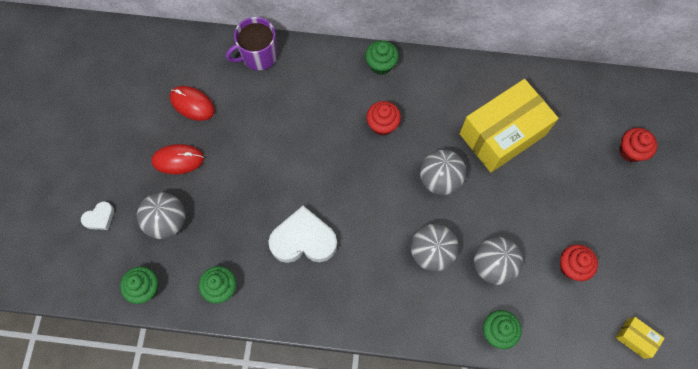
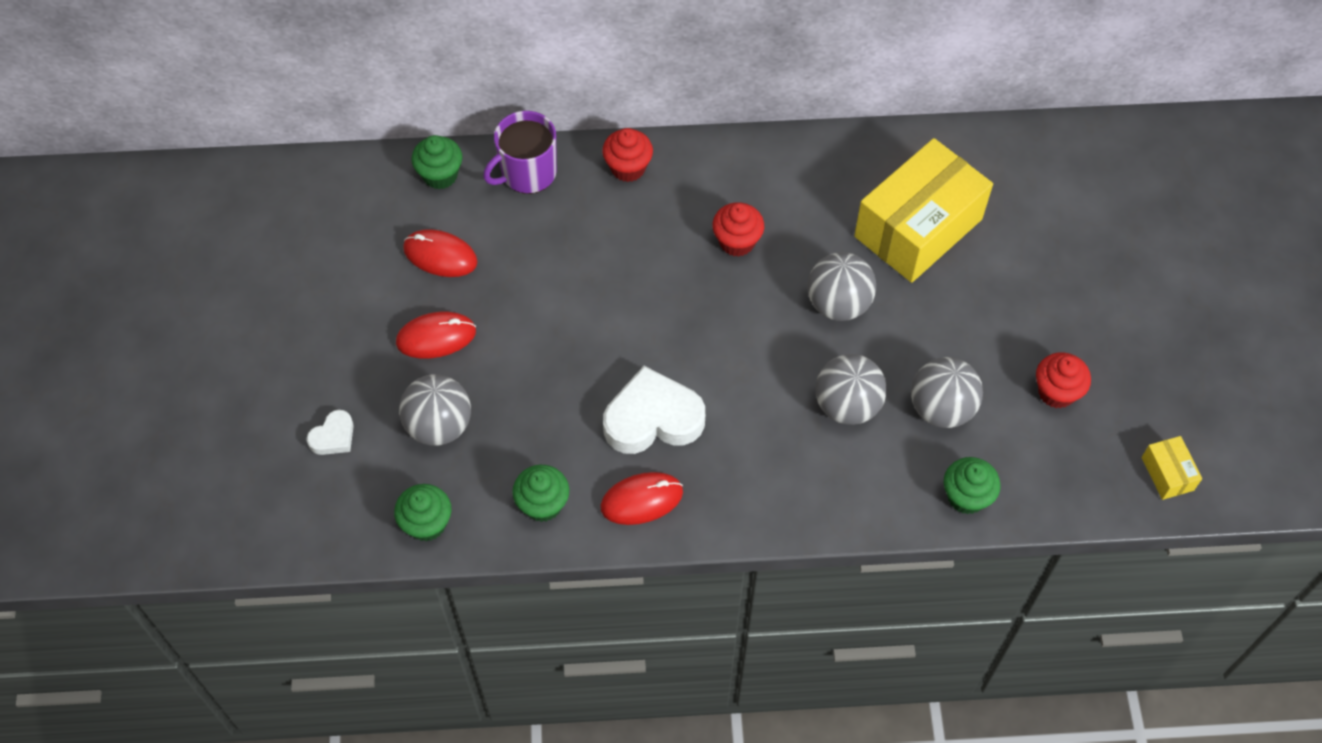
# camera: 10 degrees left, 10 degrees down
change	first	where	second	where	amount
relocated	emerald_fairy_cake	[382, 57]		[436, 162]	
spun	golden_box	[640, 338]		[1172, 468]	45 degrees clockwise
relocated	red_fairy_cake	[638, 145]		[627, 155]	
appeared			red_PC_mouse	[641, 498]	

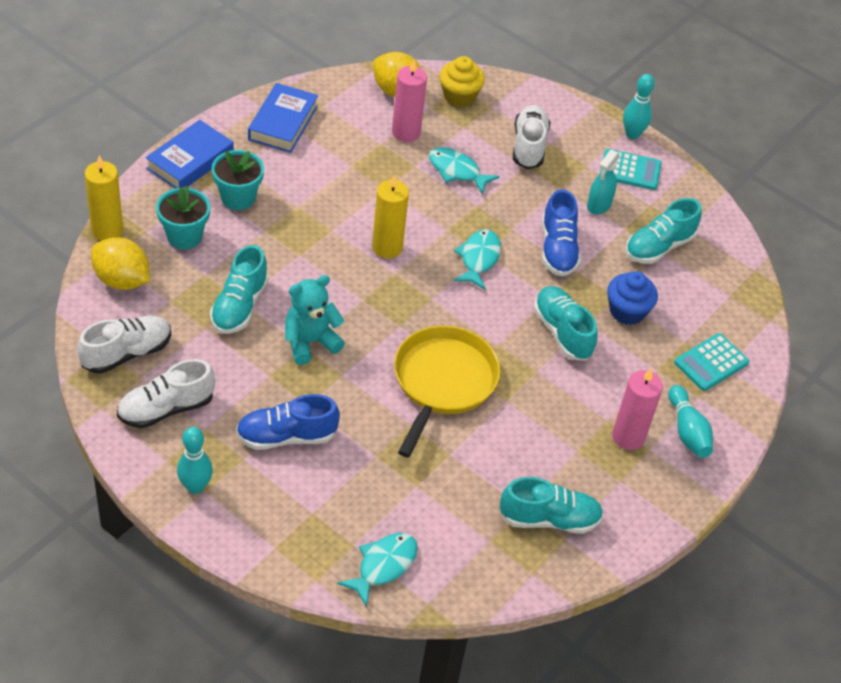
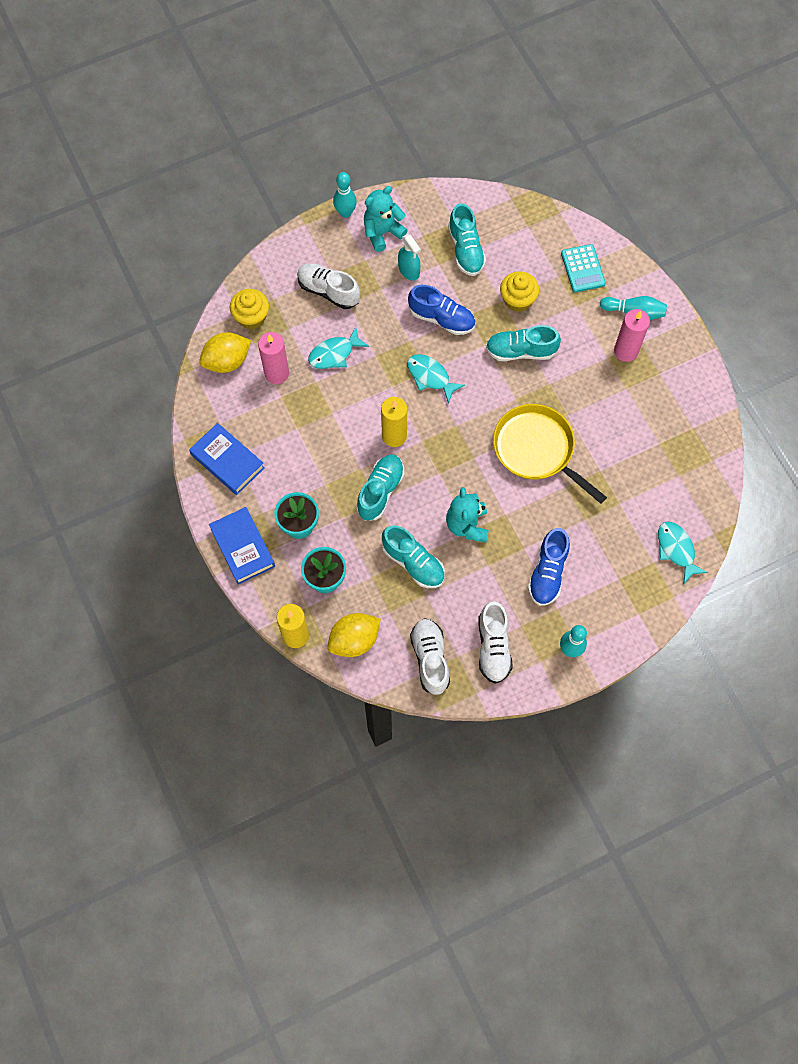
# camera: 60 degrees left, 20 degrees up
change	first	where	second	where	amount
relocated	turquoise_sneaker	[552, 505]		[380, 487]	
exchanged	turquoise_calculator	[631, 169]	turquoise_teddy	[386, 219]	
colour	blue_fairy_cake	[632, 298]	golden_fairy_cake	[519, 291]	

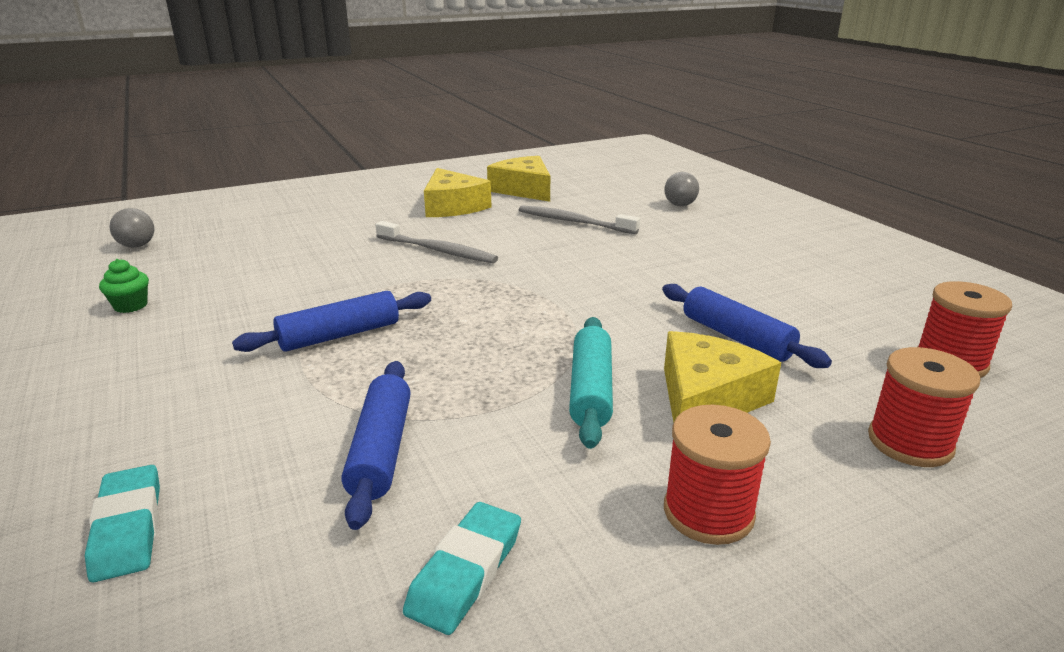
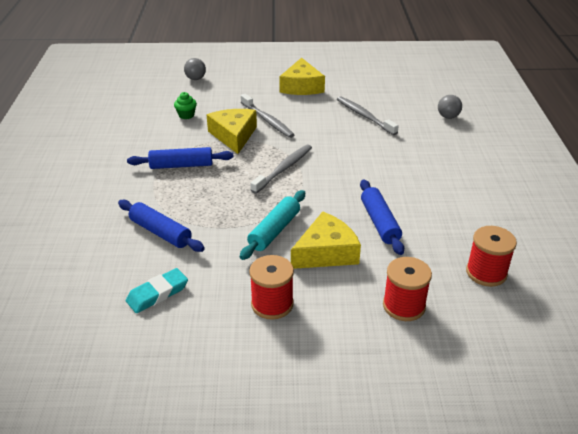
# camera: 25 degrees right, 10 degrees up
change	first	where	second	where	amount
missing	turquoise_pencil_eraser	[122, 523]			
relocated	emerald_fairy_cake	[124, 286]		[185, 105]	
relocated	ash-grey_sphere	[131, 228]		[195, 69]	
spun	blue_rolling_pin	[376, 445]		[161, 226]	75 degrees counterclockwise
relocated	golden_piece_of_cheese	[518, 179]		[232, 131]	
appeared			ash-grey_toothbrush	[281, 169]	

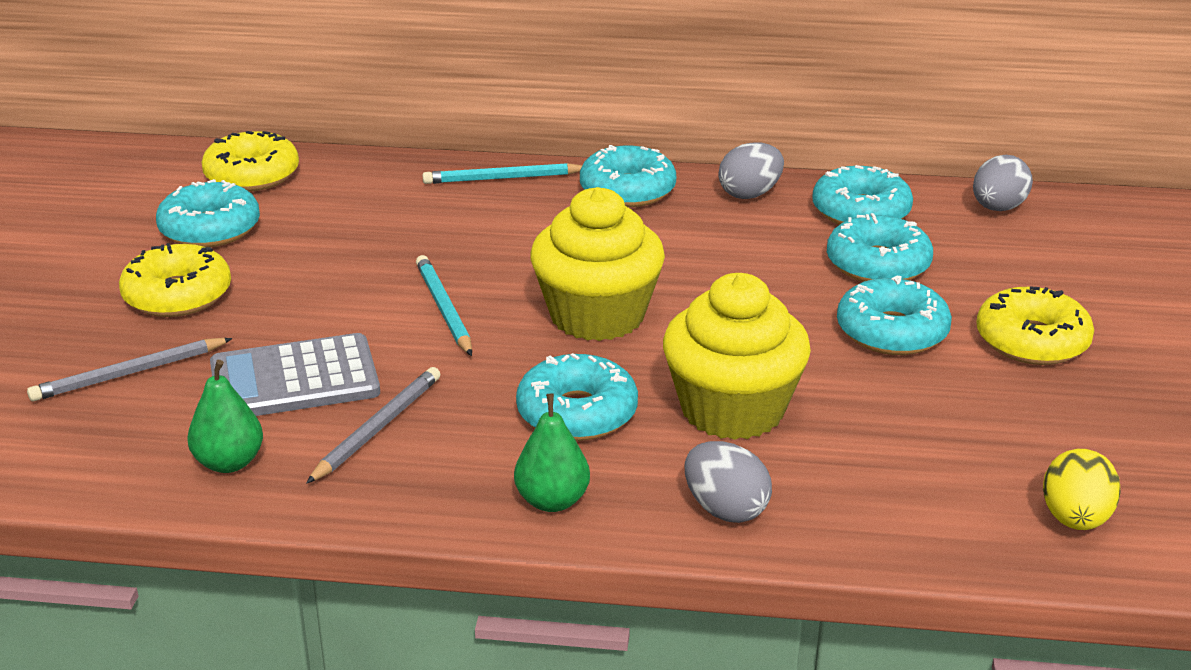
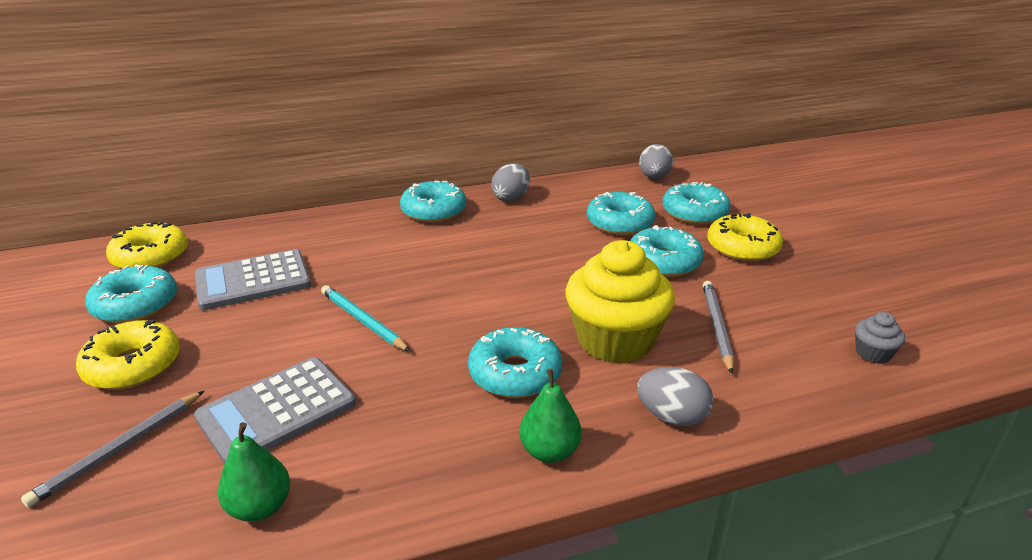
# camera: 25 degrees left, 0 degrees up
change	first	where	second	where	amount
relocated	ash-grey_lead_pencil	[373, 425]		[718, 327]	
missing	turquoise_lead_pencil	[502, 173]			
missing	golden_fairy_cake	[598, 264]			
relocated	turquoise_doughnut	[862, 195]		[696, 203]	
exchanged	golden_egg	[1082, 489]	ash-grey_fairy_cake	[880, 338]	
appeared			ash-grey_calculator	[253, 279]	

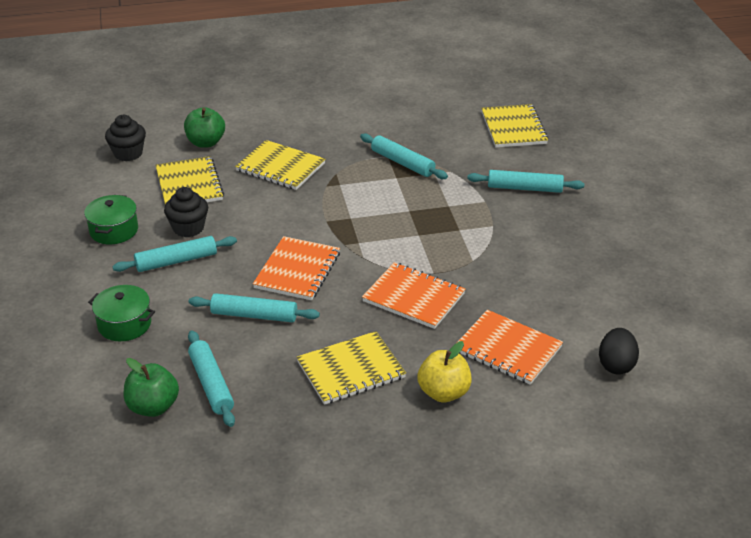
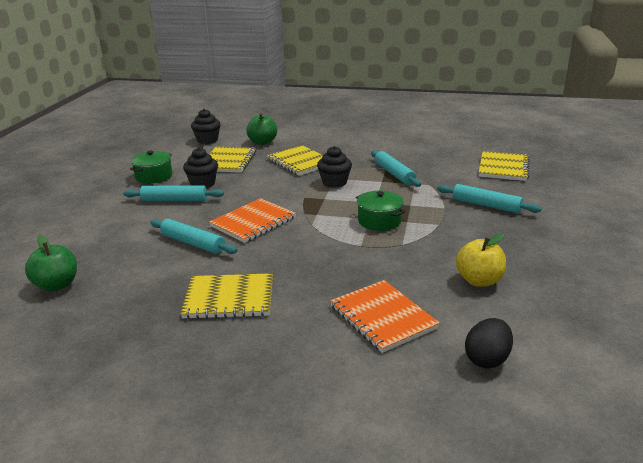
# camera: 25 degrees right, 10 degrees down
change	first	where	second	where	amount
relocated	emerald_stockpot	[121, 313]		[381, 211]	
missing	turquoise_rolling_pin	[211, 378]			
missing	bright_orange_notepad	[413, 295]			
relocated	golden_apple_fruit	[445, 371]		[481, 260]	
appeared			black_fairy_cake	[334, 167]	

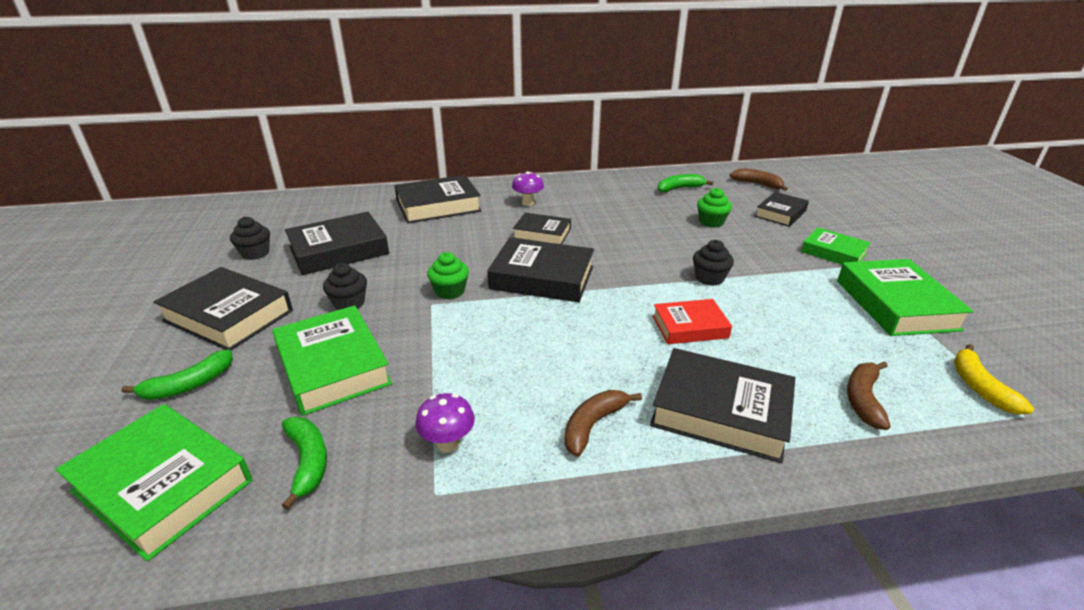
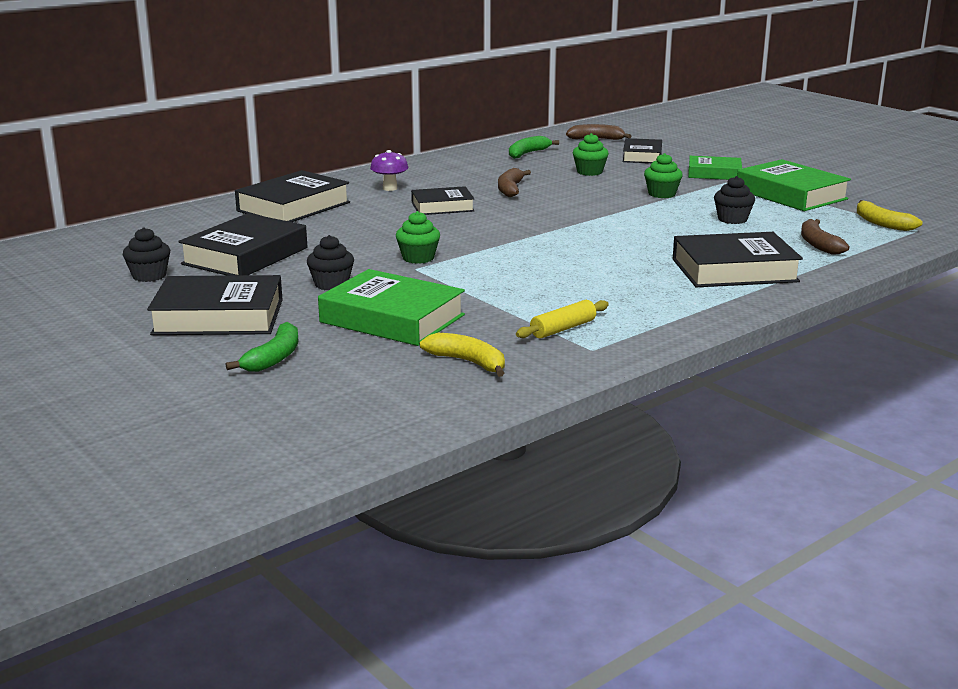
# camera: 30 degrees left, 10 degrees down
change	first	where	second	where	amount
missing	emerald_hardcover	[154, 482]			
colour	emerald_toy_banana	[304, 463]	golden_toy_banana	[462, 355]	
exchanged	purple_fungus	[445, 423]	golden_rolling_pin	[562, 319]	
missing	black_hardcover	[540, 270]			
relocated	russet_toy_banana	[603, 423]		[514, 182]	
missing	red_hardcover	[692, 321]			
relocated	black_fairy_cake	[713, 263]		[734, 200]	
appeared			emerald_fairy_cake	[663, 175]	

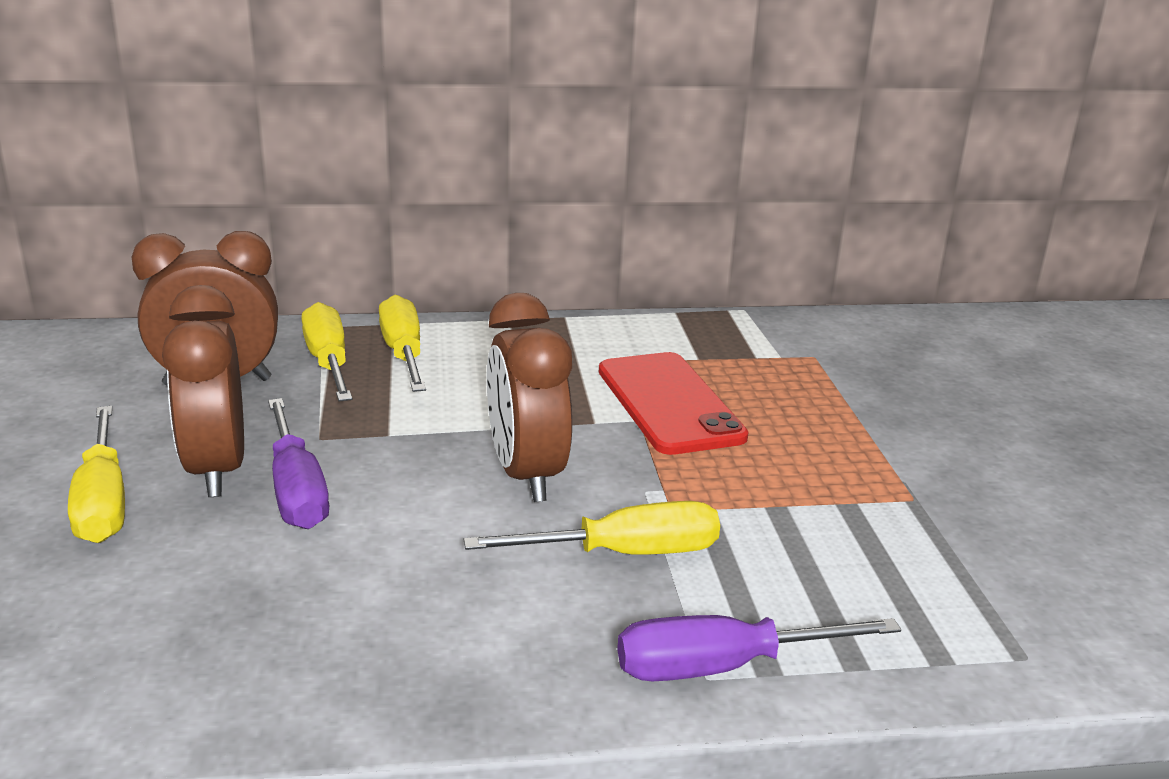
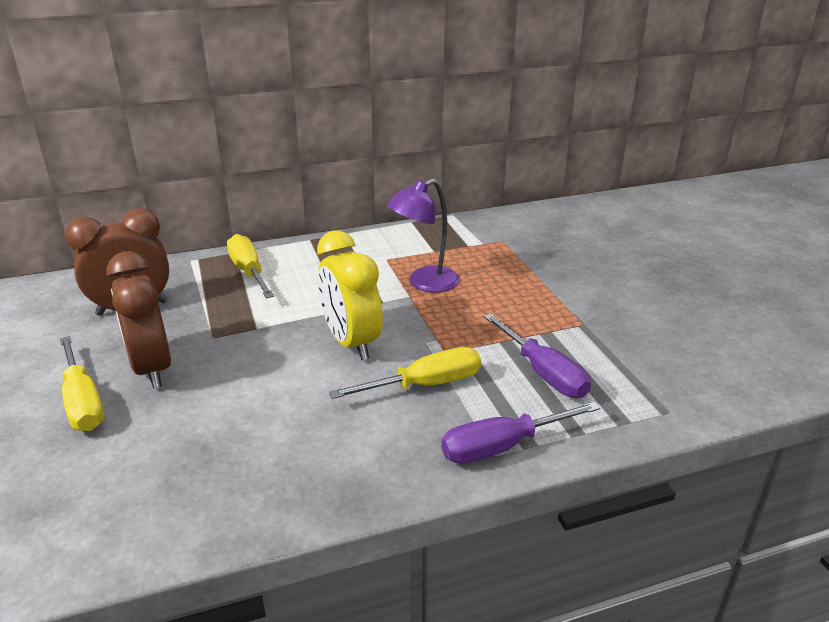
# camera: 10 degrees left, 5 degrees up
change	first	where	second	where	amount
relocated	purple_flat_screwdriver	[298, 463]		[537, 355]	
missing	golden_flat_screwdriver	[326, 351]			
colour	russet_bedside_clock	[529, 397]	golden_bedside_clock	[349, 295]	
exchanged	red_mobile_phone	[674, 403]	purple_desk_lamp	[423, 236]	

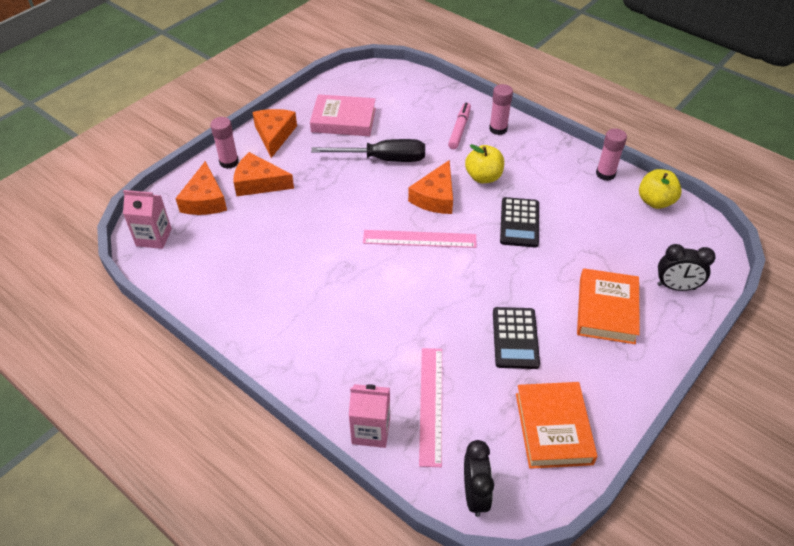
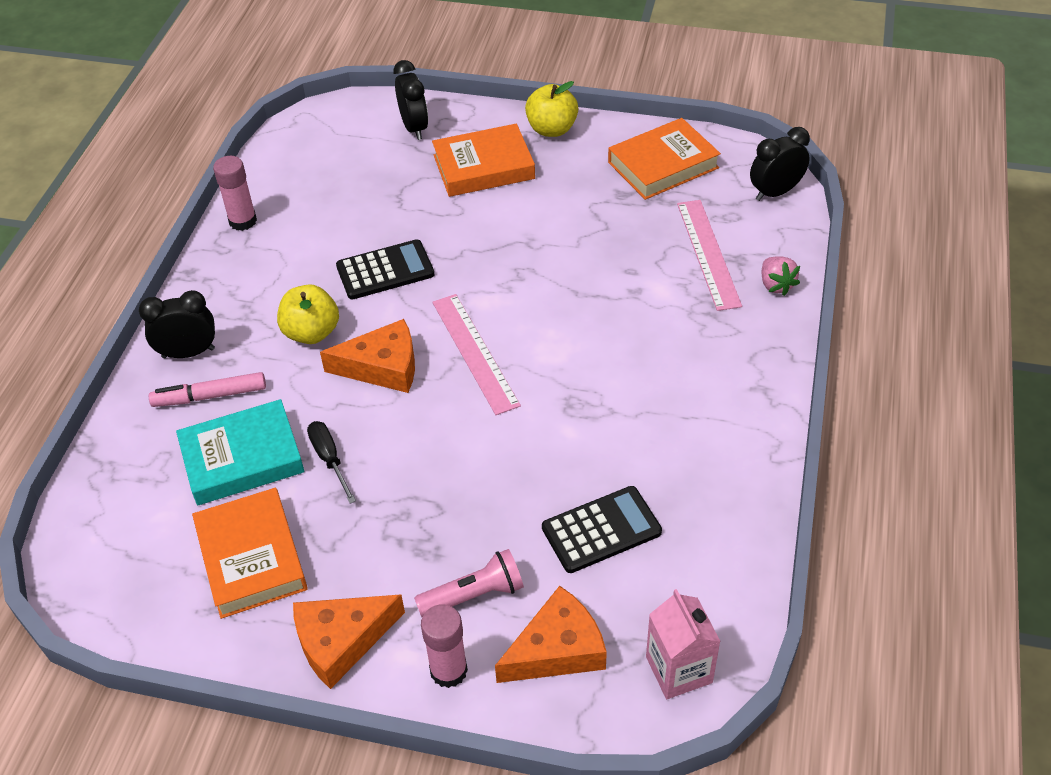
# camera: 115 degrees left, 0 degrees up
change	first	where	second	where	amount
exchanged	bright_orange_piece_of_cheese	[263, 174]	rosy_torch	[469, 583]	
colour	rosy_hardcover	[343, 115]	bright_orange_hardcover	[250, 553]	
size	black_flat_screwdriver	[368, 150]		[331, 462]	x0.55
exchanged	rosy_carton	[369, 416]	rosy_toy_strawberry	[781, 276]	
spun	rosy_measuring_stick	[430, 407]		[709, 255]	75 degrees counterclockwise
exchanged	rosy_glue_stick	[501, 109]	black_bedside_clock	[177, 324]	
relocated	black_calculator	[516, 338]		[602, 529]	
relocated	golden_apple_fruit	[660, 189]		[551, 109]	
appeared			turquoise_hardcover	[240, 452]	

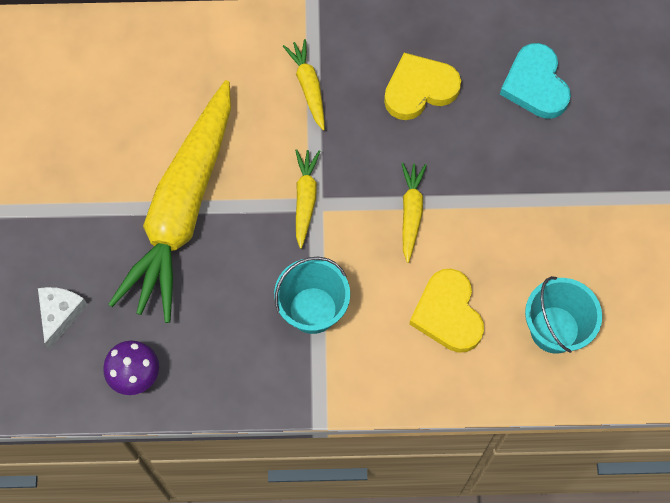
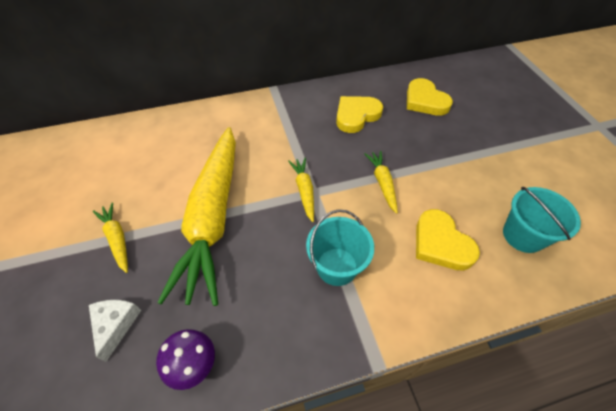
# camera: 15 degrees left, 15 degrees down
change	first	where	second	where	amount
relocated	golden_carrot	[304, 84]		[110, 237]	
colour	turquoise_love_heart	[535, 81]	golden_love_heart	[430, 97]	

